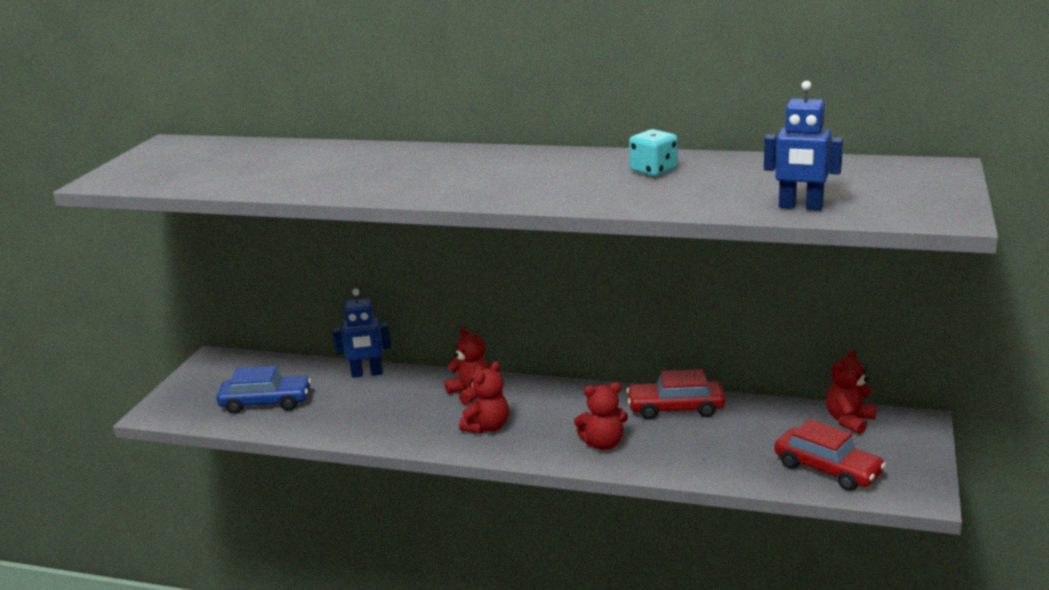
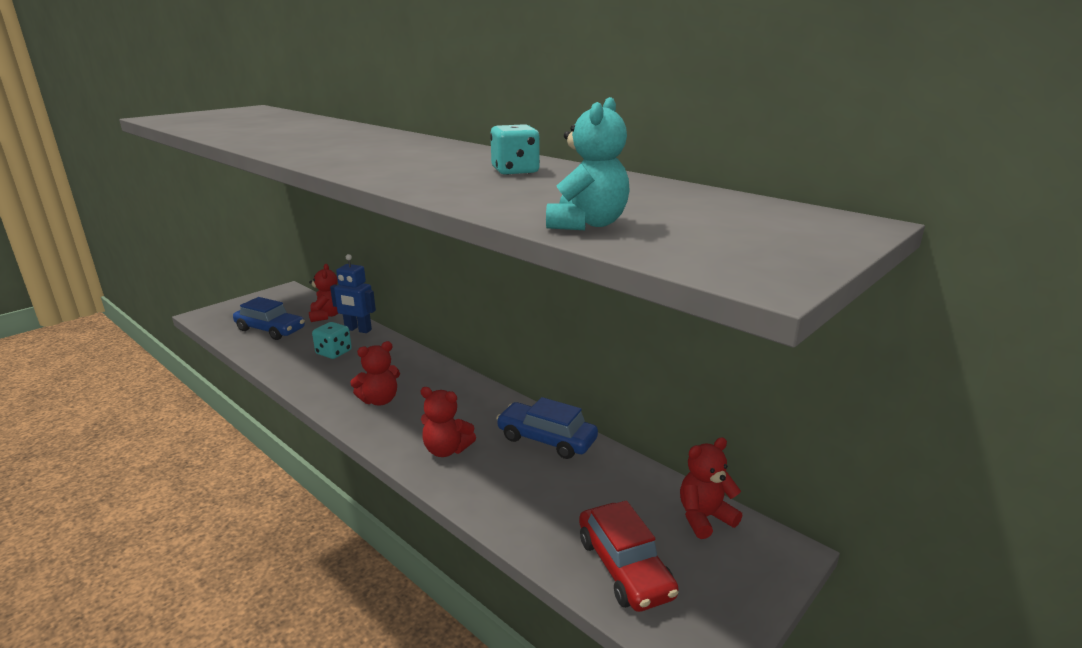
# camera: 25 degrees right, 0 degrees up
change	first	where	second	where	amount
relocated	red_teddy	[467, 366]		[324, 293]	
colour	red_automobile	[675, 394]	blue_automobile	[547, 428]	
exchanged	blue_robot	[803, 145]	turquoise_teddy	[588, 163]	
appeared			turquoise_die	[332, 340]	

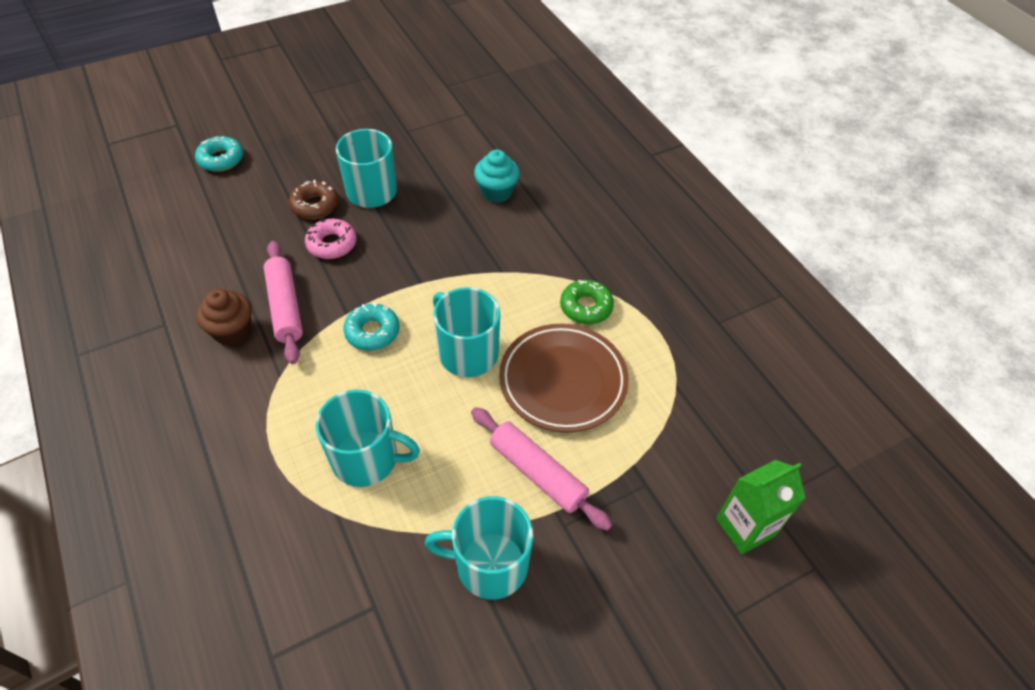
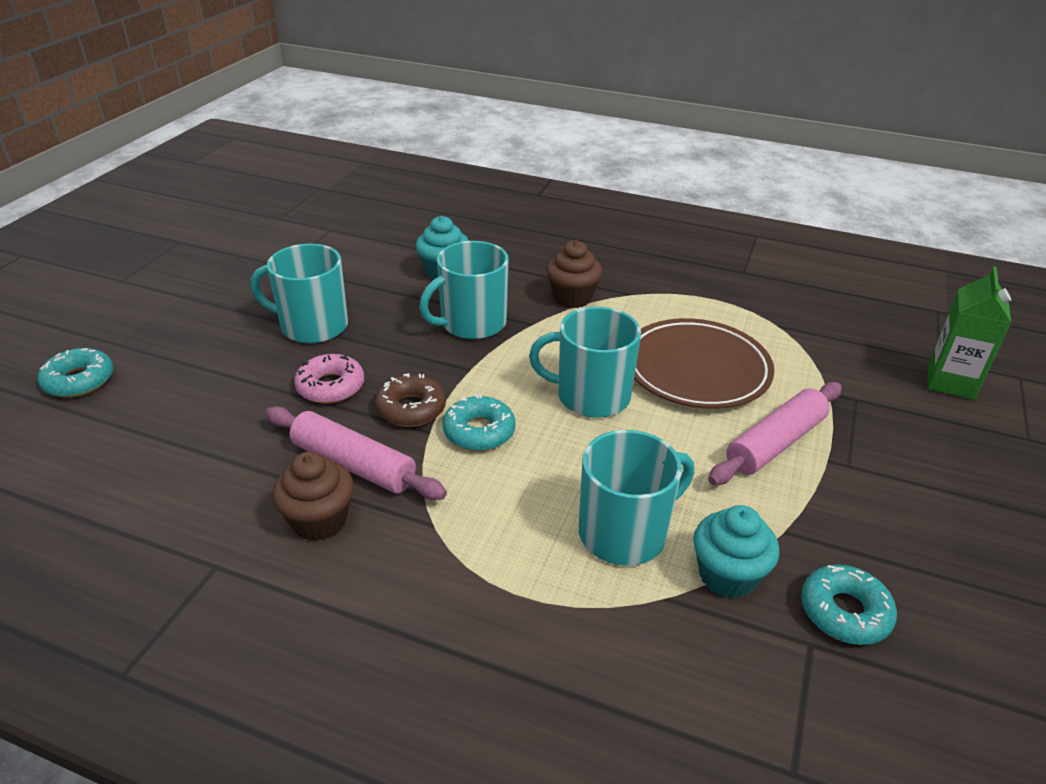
# camera: 40 degrees left, 15 degrees down
change	first	where	second	where	amount
relocated	russet_doughnut	[313, 199]		[410, 400]	
relocated	turquoise_coffee_mug	[479, 548]		[464, 290]	
spun	rosy_rolling_pin	[541, 469]		[775, 433]	45 degrees counterclockwise
missing	emerald_doughnut	[587, 302]			
appeared			russet_fairy_cake	[574, 274]	
appeared			turquoise_fairy_cake	[736, 552]	
appeared			turquoise_doughnut	[849, 605]	

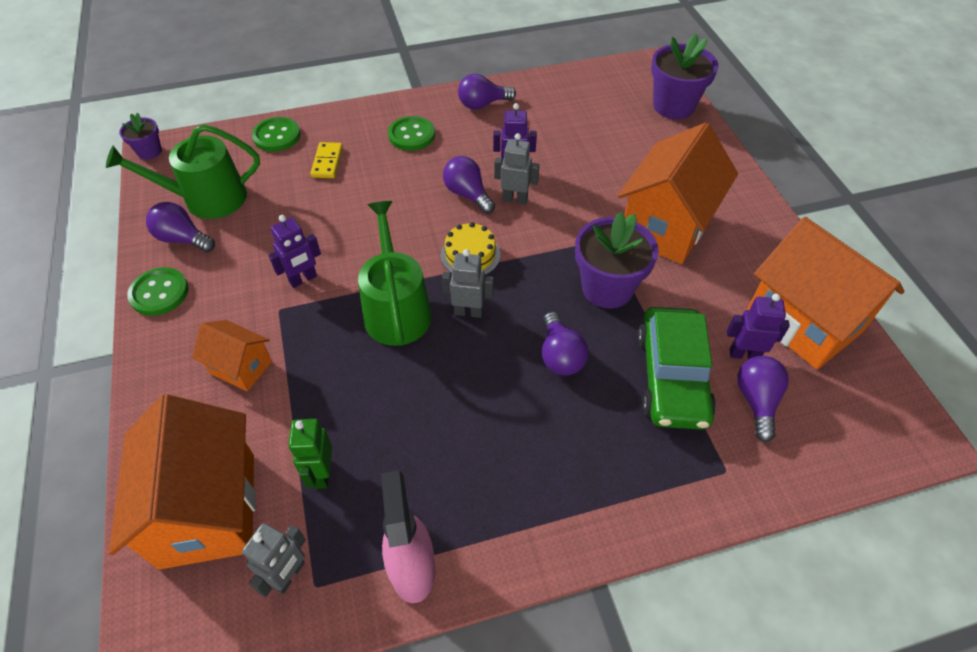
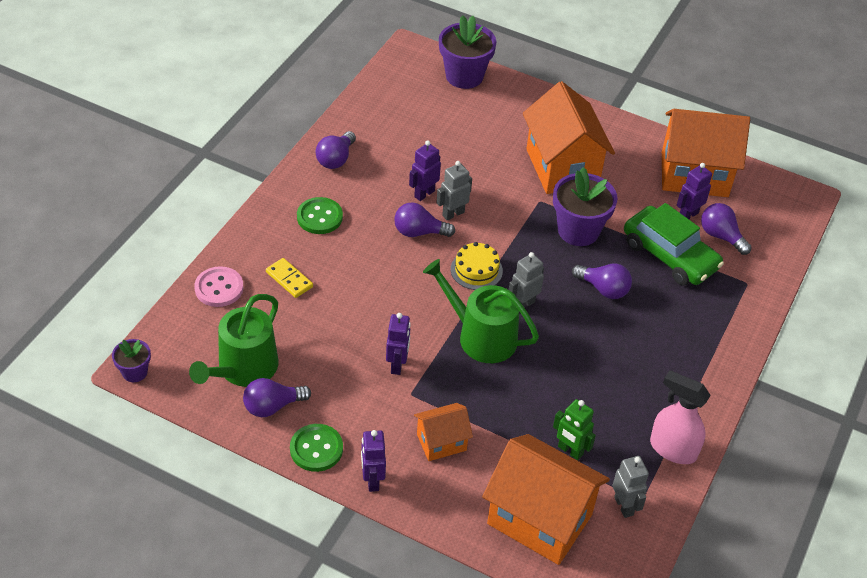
# camera: 50 degrees left, 5 degrees down
change	first	where	second	where	amount
colour	emerald_sewing_button	[276, 134]	rosy_sewing_button	[218, 286]	
appeared			purple_robot	[373, 461]	

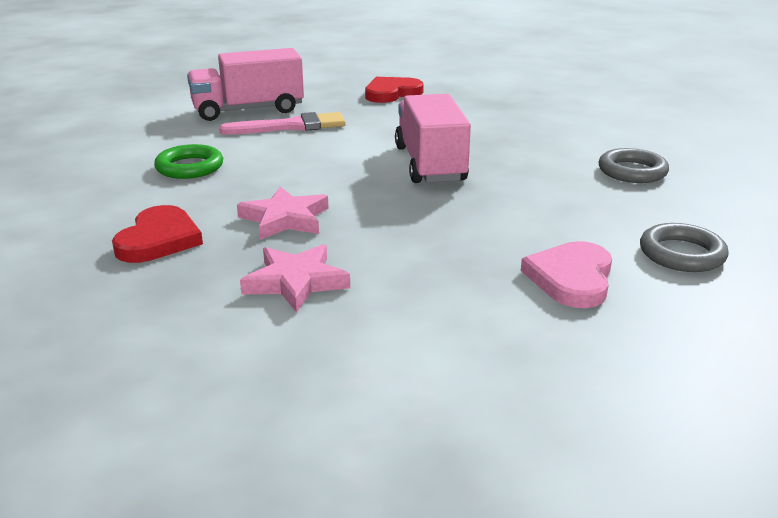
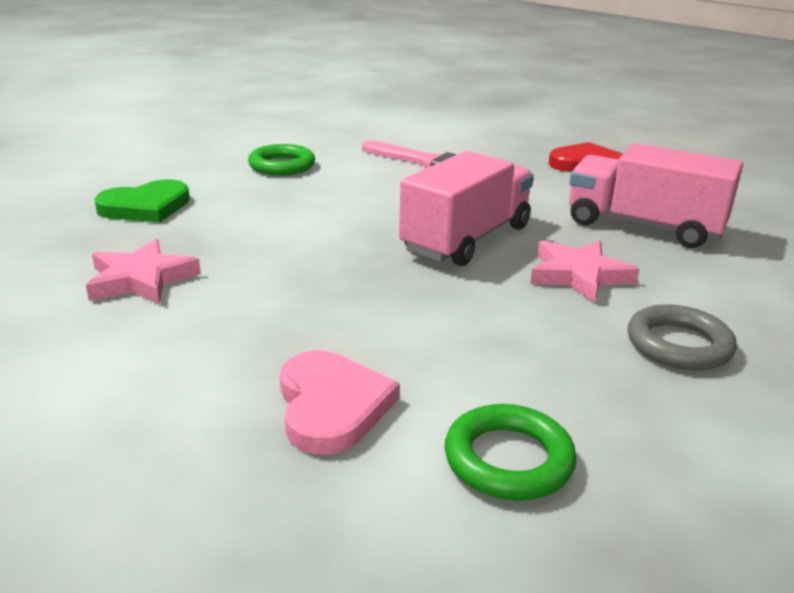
# camera: 45 degrees right, 0 degrees up
change	first	where	second	where	amount
colour	red_love_heart	[157, 234]	emerald_love_heart	[142, 201]	
relocated	rosy_truck	[245, 84]		[656, 195]	
relocated	rosy_star_shape	[283, 213]		[585, 272]	
spun	rosy_love_heart	[566, 274]		[340, 403]	105 degrees clockwise
colour	ash-grey_torus	[684, 247]	emerald_torus	[510, 452]	

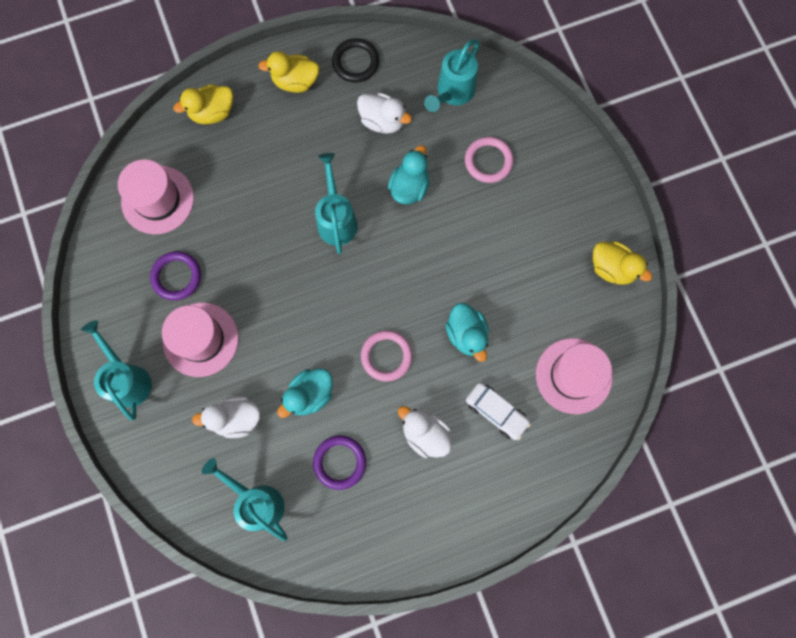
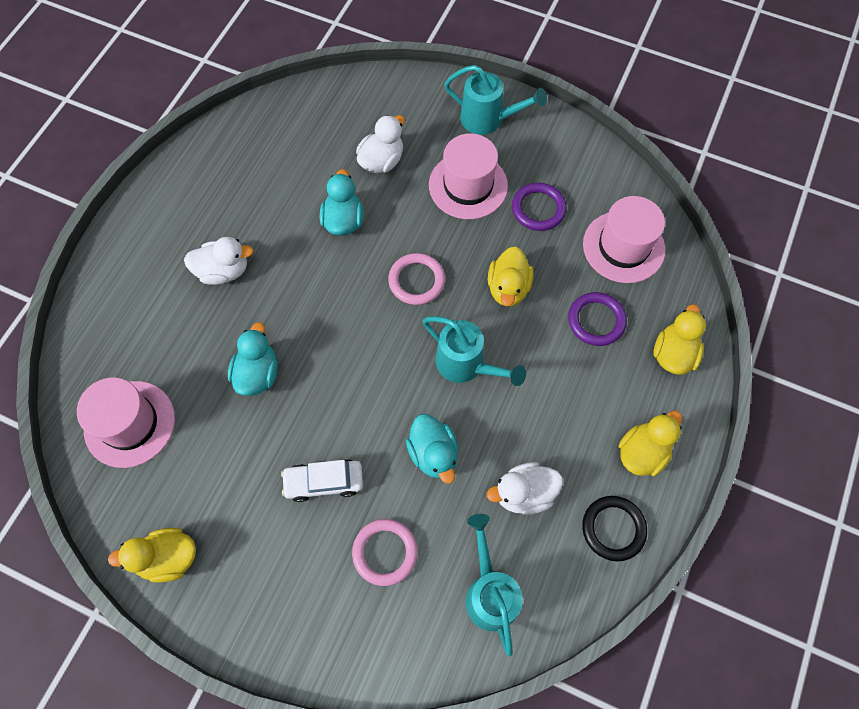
# camera: 135 degrees right, 10 degrees down
change	first	where	second	where	amount
missing	turquoise_watering_pot	[244, 499]			
relocated	purple_torus	[339, 463]		[597, 319]	
relocated	rosy_torus	[387, 355]		[416, 279]	
spun	turquoise_toy_duck	[467, 332]		[253, 359]	75 degrees clockwise
relocated	pure_white_automobile	[498, 411]		[322, 480]	
appeared			golden_toy_duck	[511, 276]	

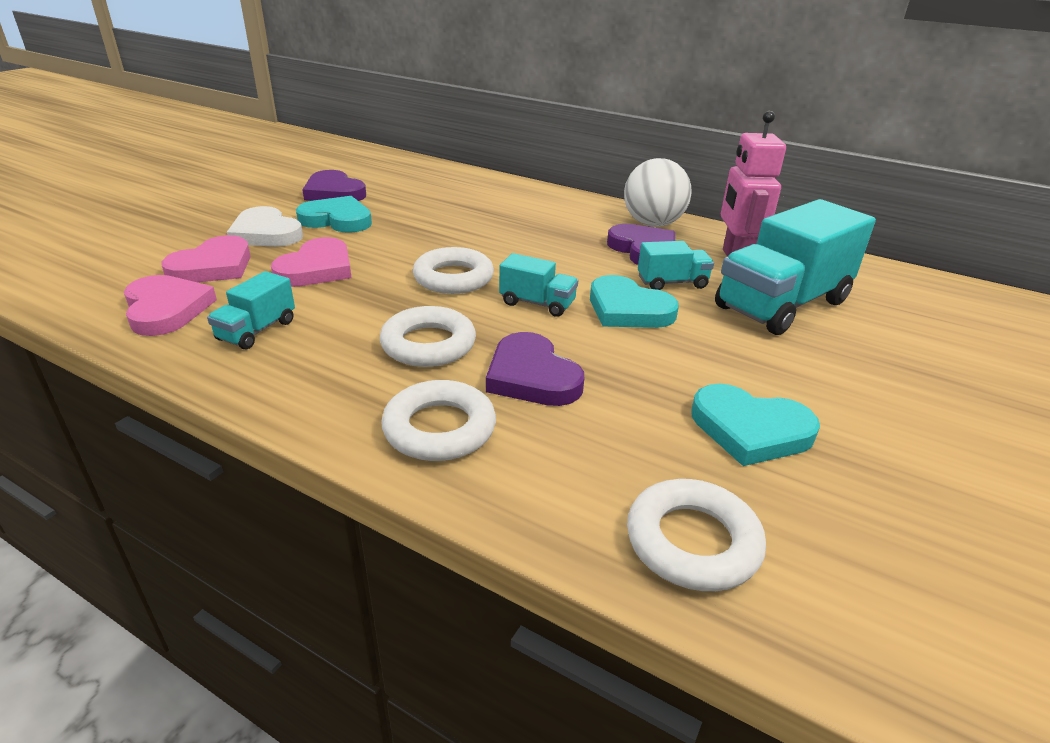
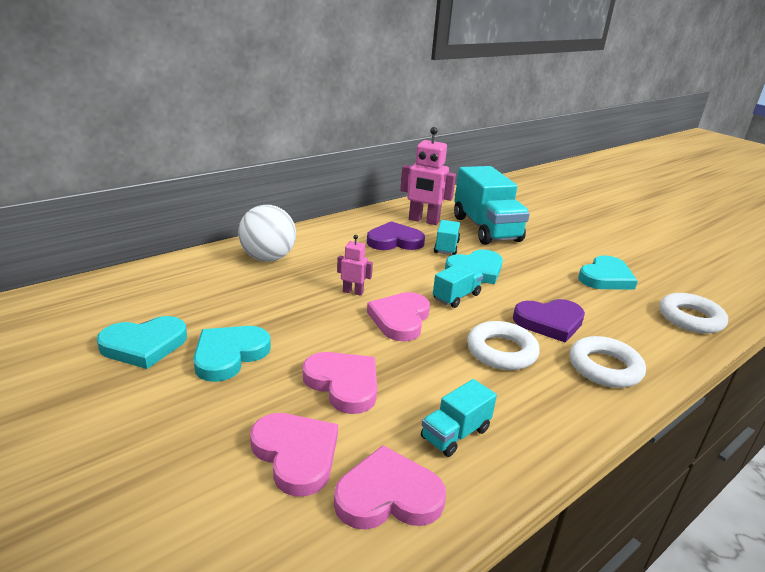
# camera: 70 degrees left, 5 degrees down
change	first	where	second	where	amount
spun	turquoise_truck	[251, 310]		[459, 418]	90 degrees clockwise
missing	pure_white_love_heart	[265, 226]			
colour	purple_love_heart	[334, 185]	turquoise_love_heart	[142, 342]	
exchanged	pure_white_torus	[453, 270]	rosy_love_heart	[398, 317]	
relocated	pure_white_sphere	[658, 192]		[267, 233]	
appeared			rosy_robot	[355, 265]	

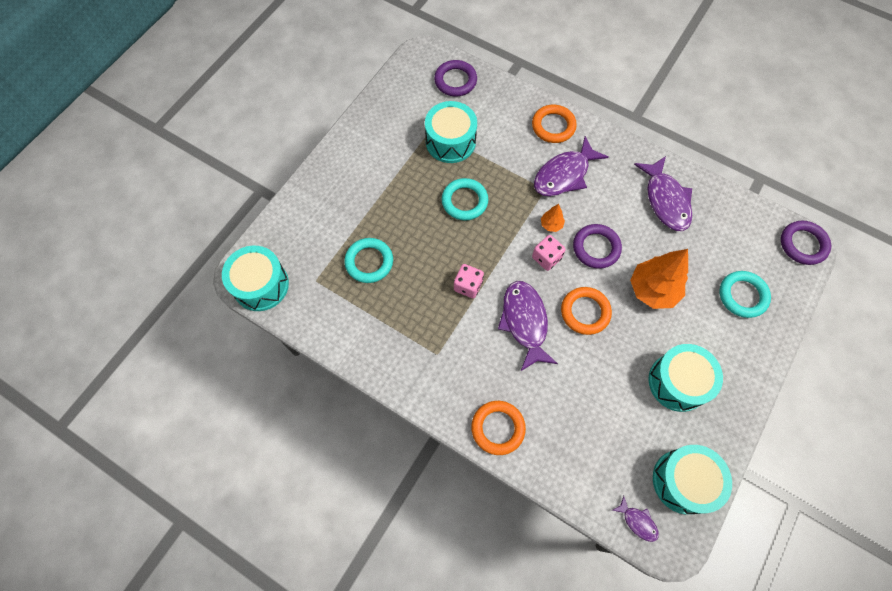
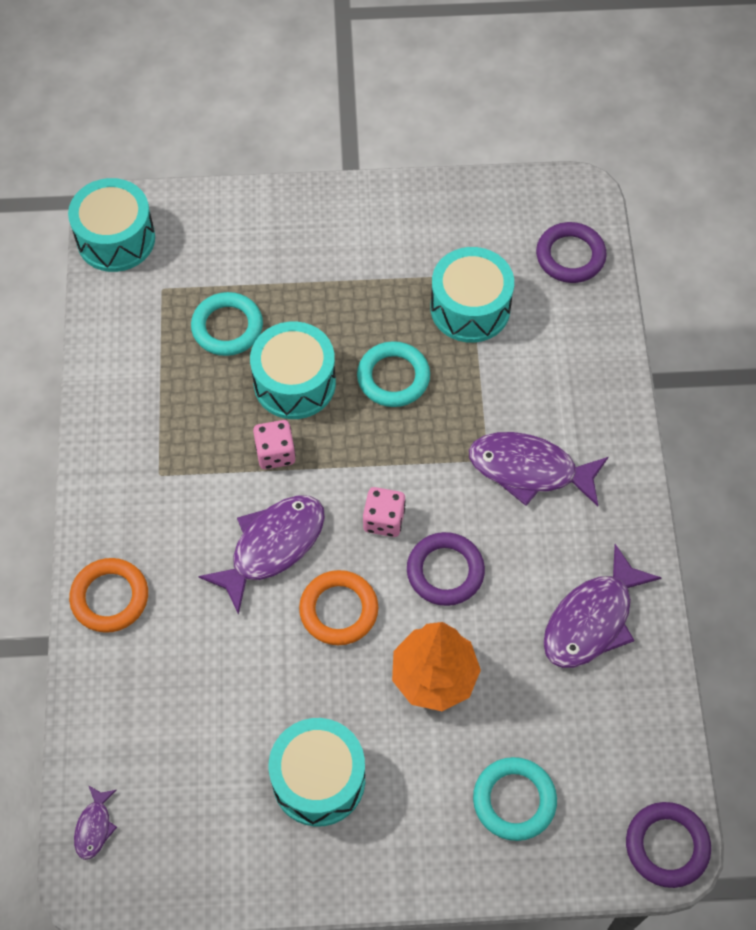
# camera: 55 degrees right, 5 degrees down
change	first	where	second	where	amount
missing	bright_orange_torus	[554, 124]			
missing	bright_orange_tree	[553, 218]			
relocated	turquoise_snare_drum	[692, 480]		[293, 370]	

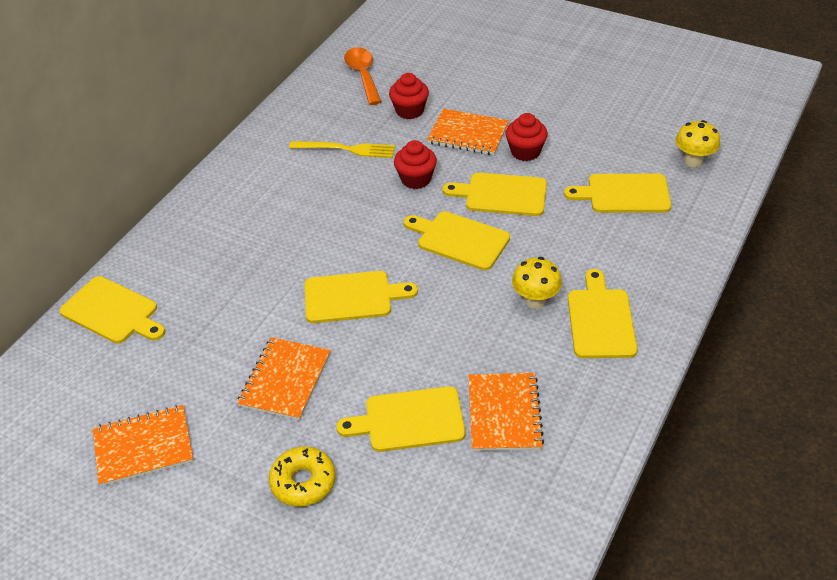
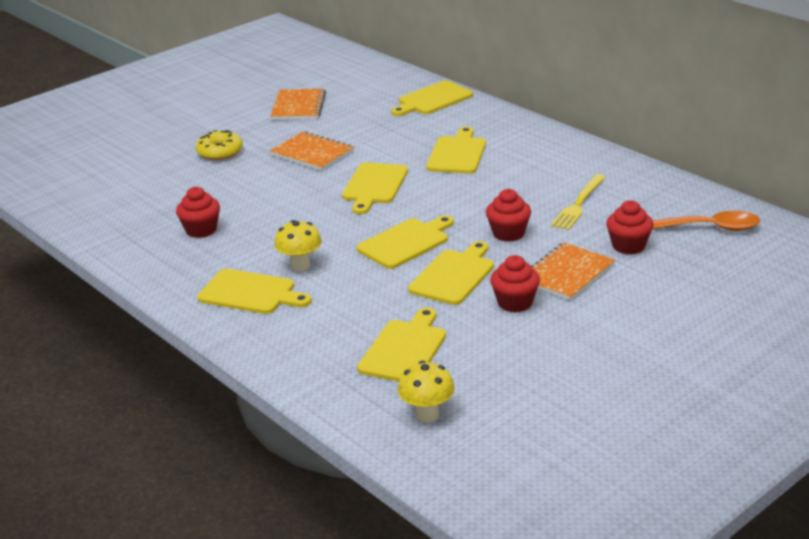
# camera: 110 degrees right, 15 degrees down
change	first	where	second	where	amount
relocated	golden_cutting_board	[401, 419]		[456, 150]	
exchanged	bright_orange_notepad	[506, 412]	red_fairy_cake	[198, 212]	

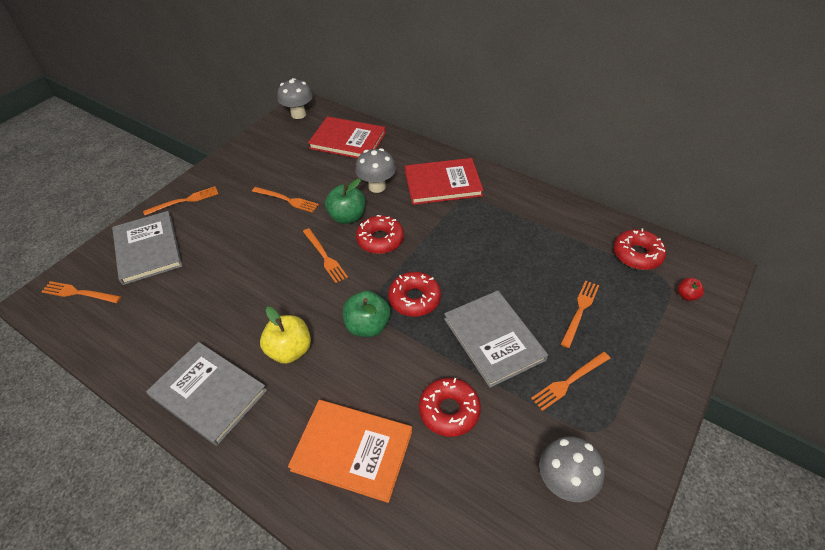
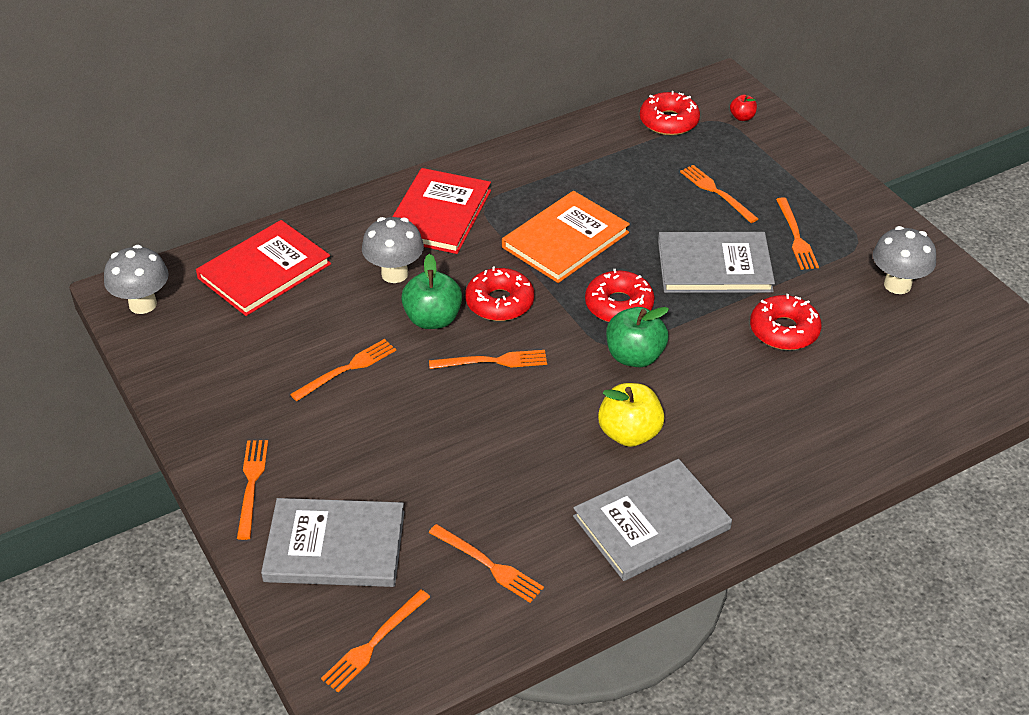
# camera: 65 degrees left, 5 degrees down
change	first	where	second	where	amount
relocated	bright_orange_hardcover	[350, 451]		[566, 237]	
appeared			bright_orange_table_fork	[486, 563]	

